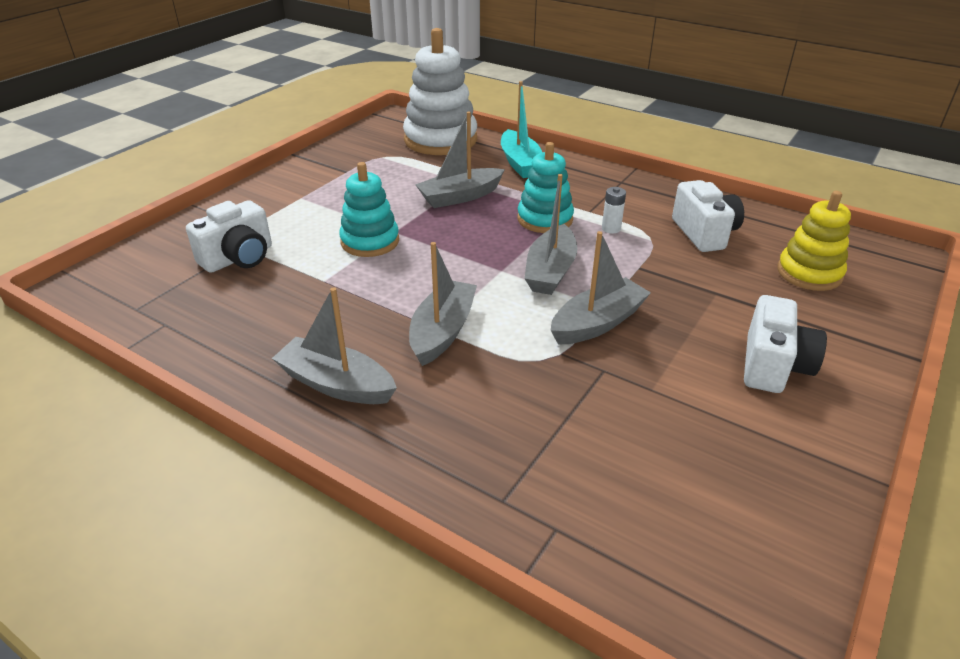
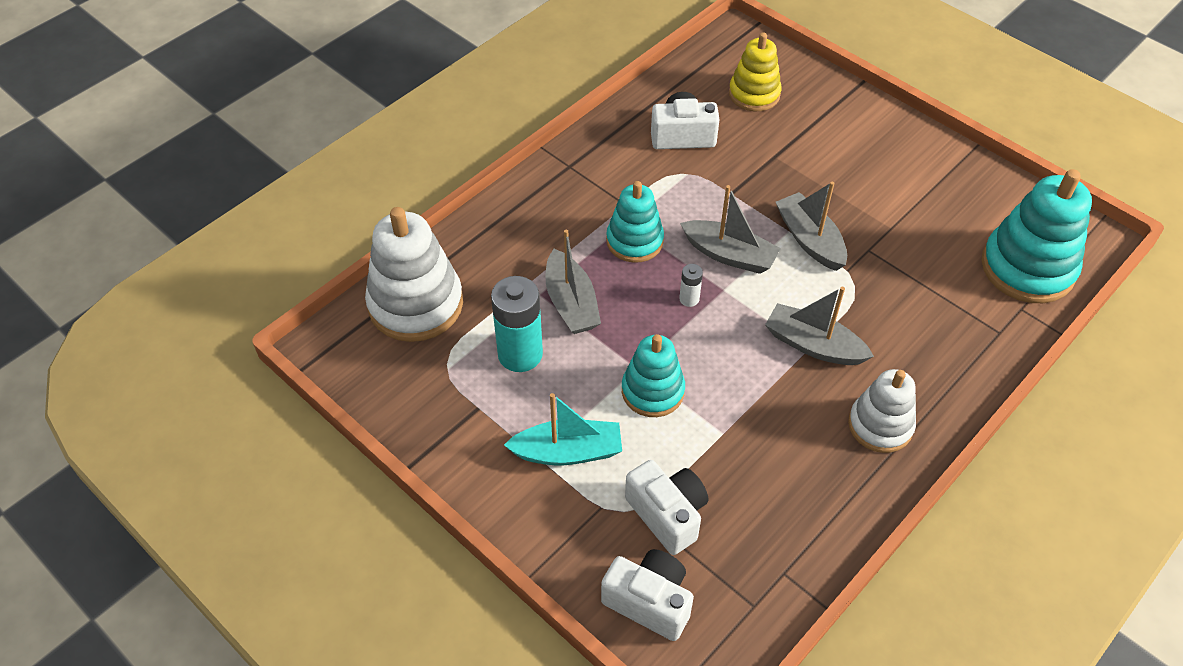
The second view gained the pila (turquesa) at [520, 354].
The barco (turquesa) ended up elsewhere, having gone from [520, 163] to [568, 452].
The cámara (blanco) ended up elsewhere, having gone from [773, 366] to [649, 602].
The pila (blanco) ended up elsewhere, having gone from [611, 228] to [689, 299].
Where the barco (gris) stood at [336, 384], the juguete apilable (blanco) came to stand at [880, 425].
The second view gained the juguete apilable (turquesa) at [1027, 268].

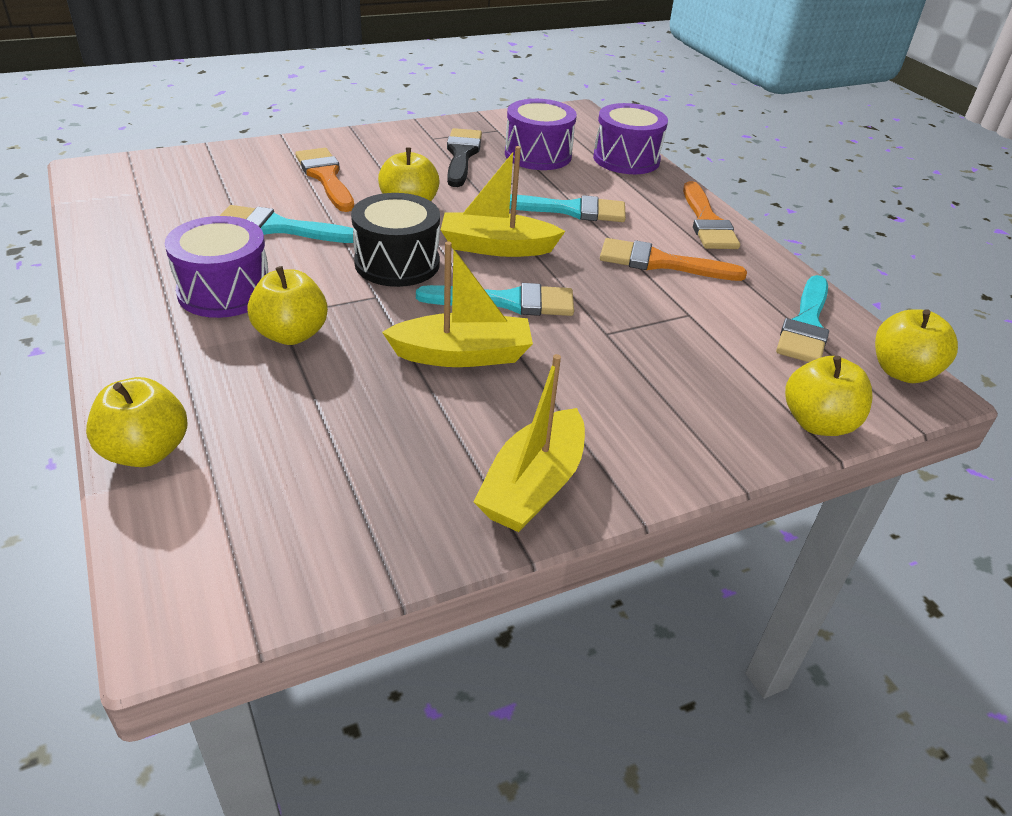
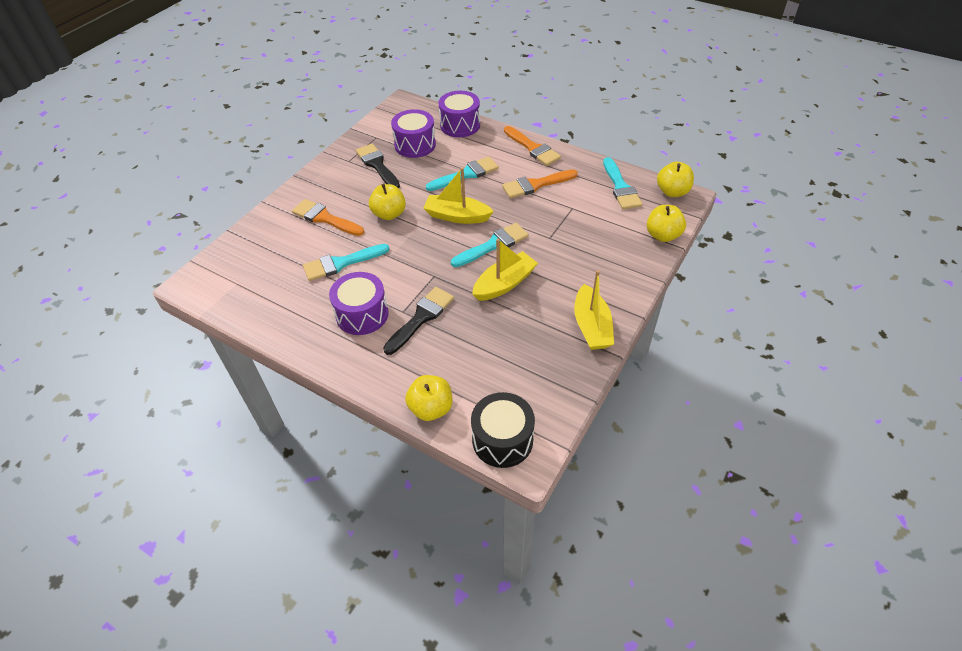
Where the manzana (amarillo) stood at [291, 334], the pincel (negro) came to stand at [421, 318].
The barco (amarillo) at [497, 247] ended up facing another way, 45 degrees clockwise from before.
The tambor (negro) ended up elsewhere, having gone from [397, 263] to [502, 440].

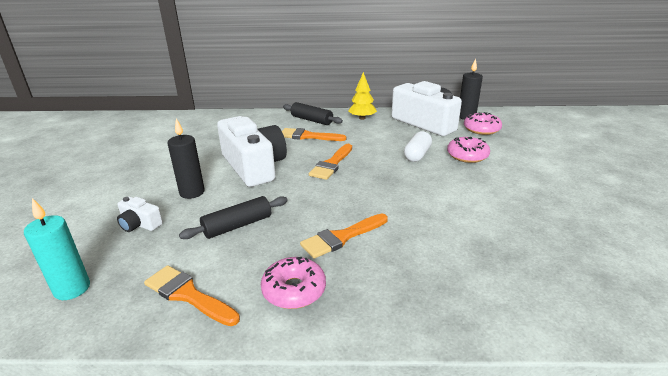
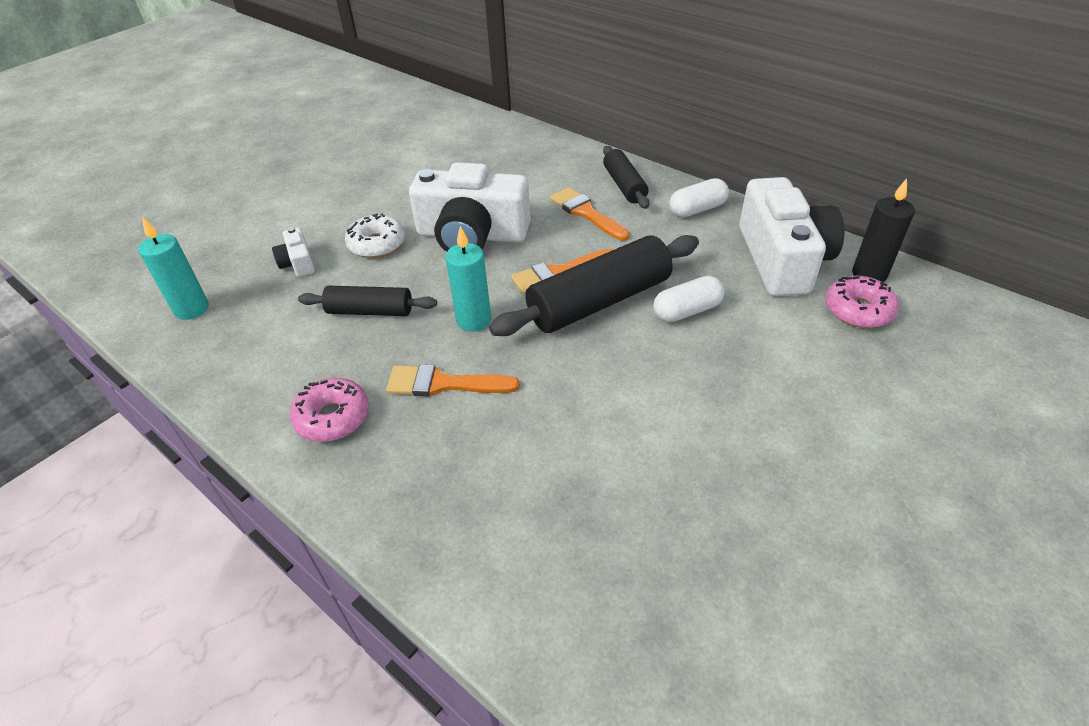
Where the vela (negro) stood at [192, 192], the rosquilla (blanco) came to stand at [377, 244].
The cámara (blanco) at [254, 166] ended up facing another way, 90 degrees clockwise from before.
The second view gained the vela (turquesa) at [473, 320].
The second view gained the rodillo (negro) at [599, 301].
Where the árbol (amarillo) stood at [362, 118], the cápsula (blanco) came to stand at [697, 209].
The second view lost the pincel (naranja) at [188, 295].
The second view lost the rosquilla (rosa) at [467, 155].

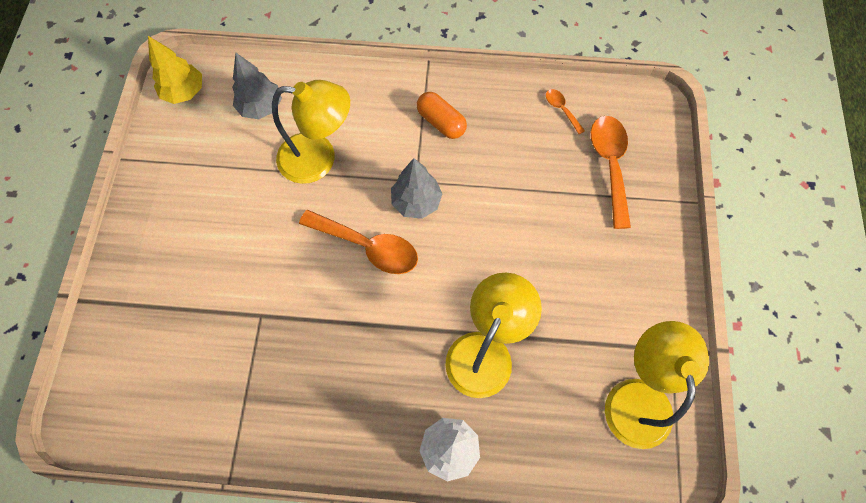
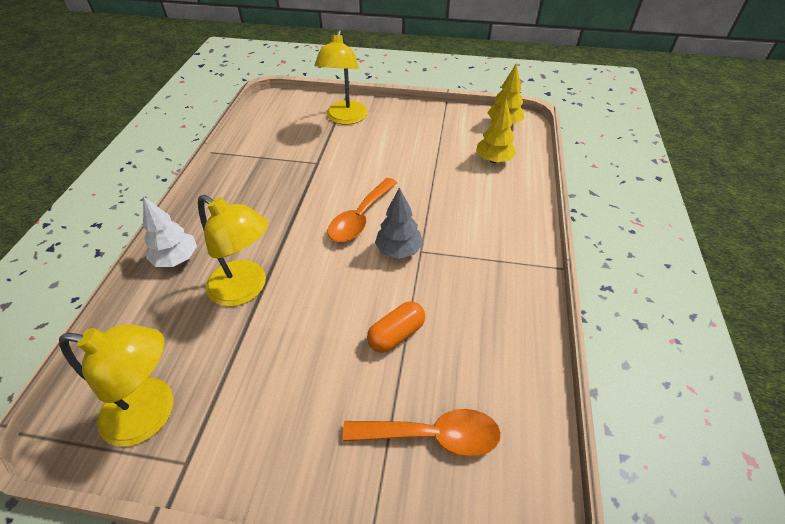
The lámpara (amarillo) ended up elsewhere, having gone from [319, 159] to [345, 118].
The cápsula (naranja) ended up elsewhere, having gone from [441, 122] to [396, 334].
What was the árbol (gris) at [261, 107] turned into the árbol (amarillo) at [493, 160].
The second view lost the cuchara (naranja) at [561, 110].

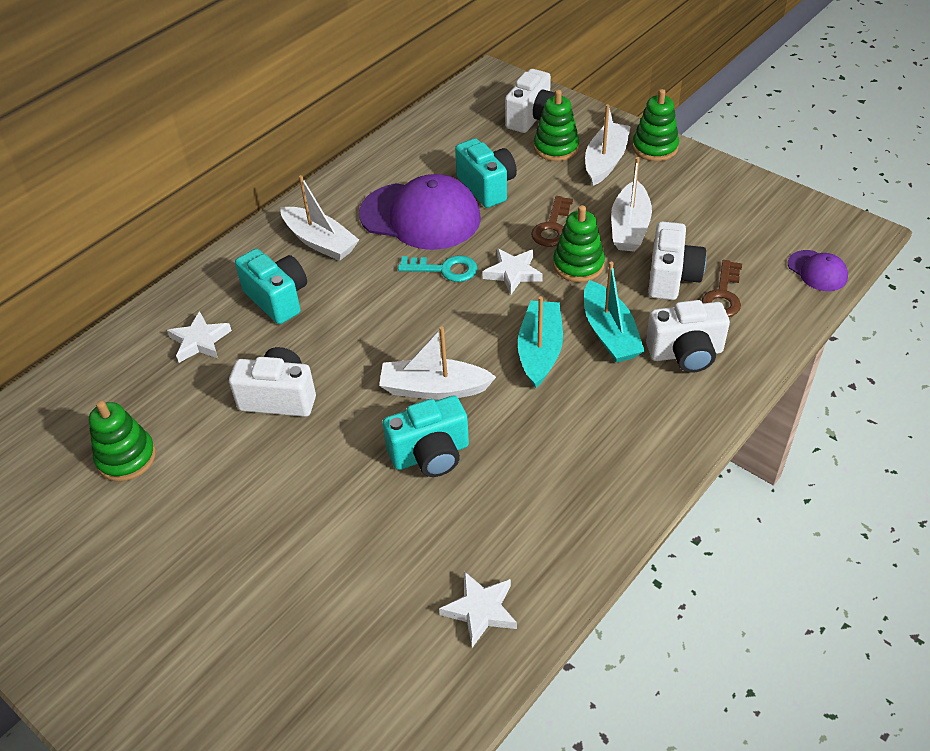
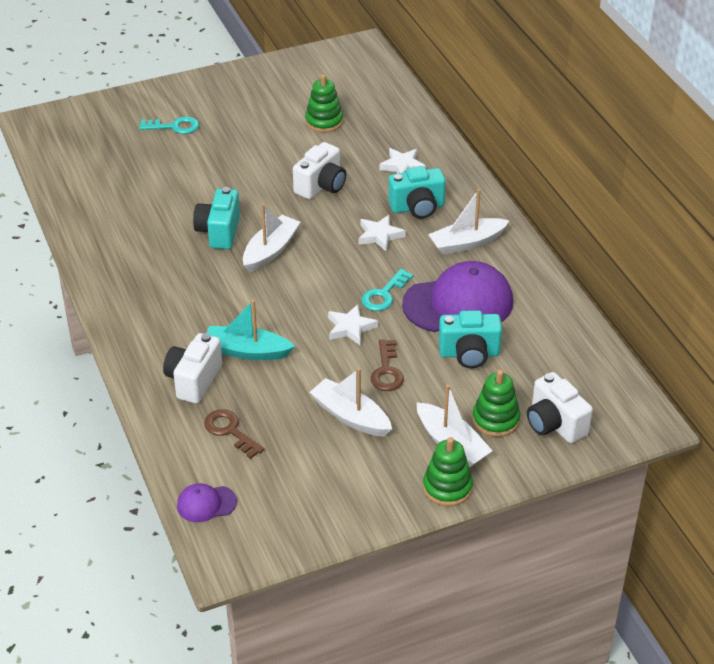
The second view gained the llave (turquesa) at [174, 127].
The estrella (blanco) ended up elsewhere, having gone from [480, 610] to [380, 235].
The llave (marrón) at [552, 227] ended up facing another way, 135 degrees counterclockwise from before.
The gorra (morado) at [420, 216] ended up facing another way, 150 degrees counterclockwise from before.
The second view lost the barco (turquesa) at [540, 351].
The second view lost the juguete apilable (verde) at [578, 265].
The second view lost the cámara (blanco) at [671, 278].

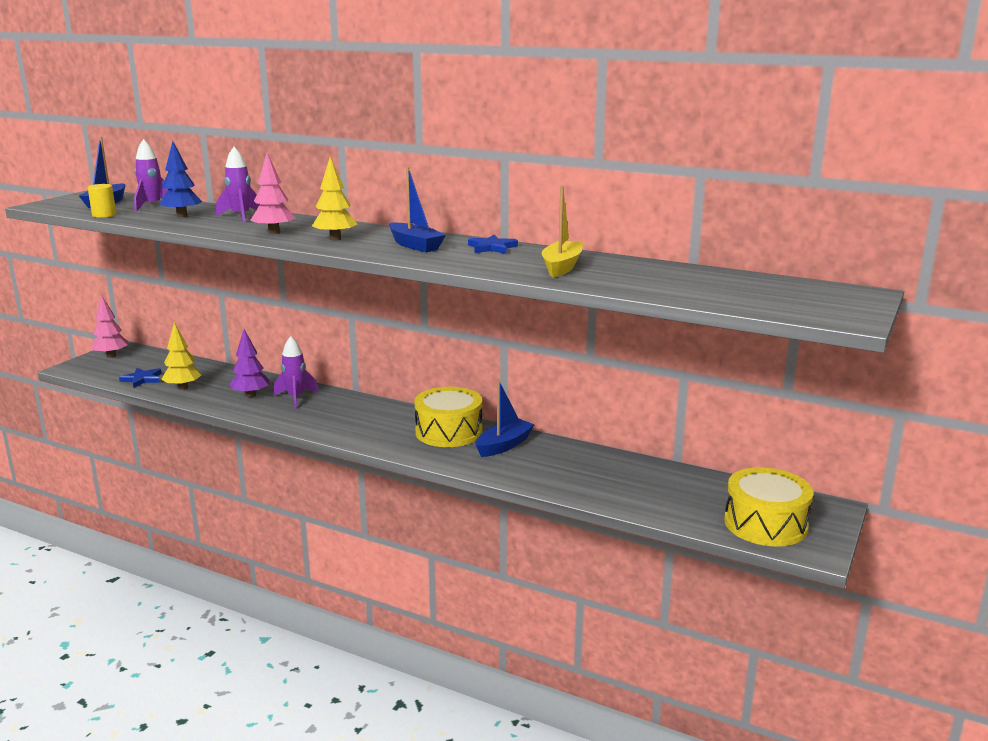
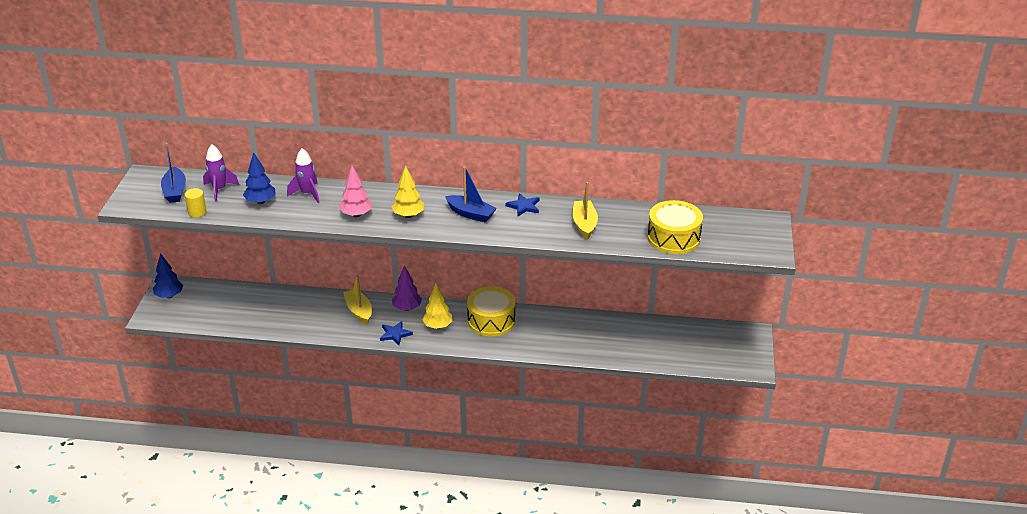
What was the árbol (rosa) at [111, 356] turned into the árbol (azul) at [169, 296].
Where the cohete (morado) stood at [296, 398], the barco (amarillo) came to stand at [359, 311].
The estrella (azul) ended up elsewhere, having gone from [142, 379] to [395, 334].
The árbol (morado) ended up elsewhere, having gone from [251, 395] to [407, 308].
The árbol (amarillo) ended up elsewhere, having gone from [183, 387] to [437, 326].
The tambor (amarillo) ended up elsewhere, having gone from [765, 524] to [673, 238].
The second view lost the barco (azul) at [504, 445].

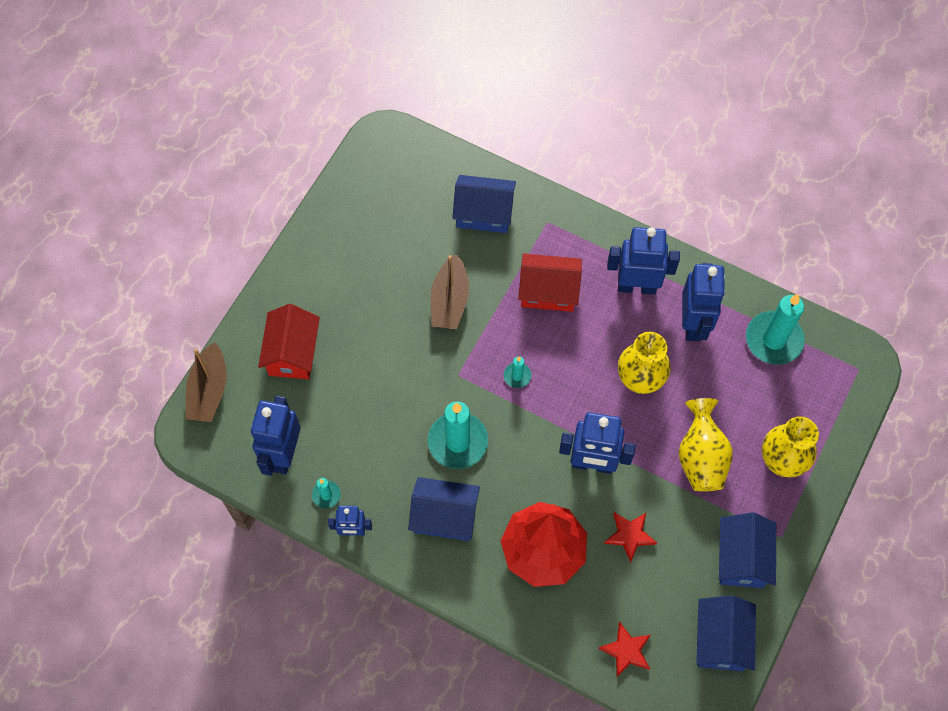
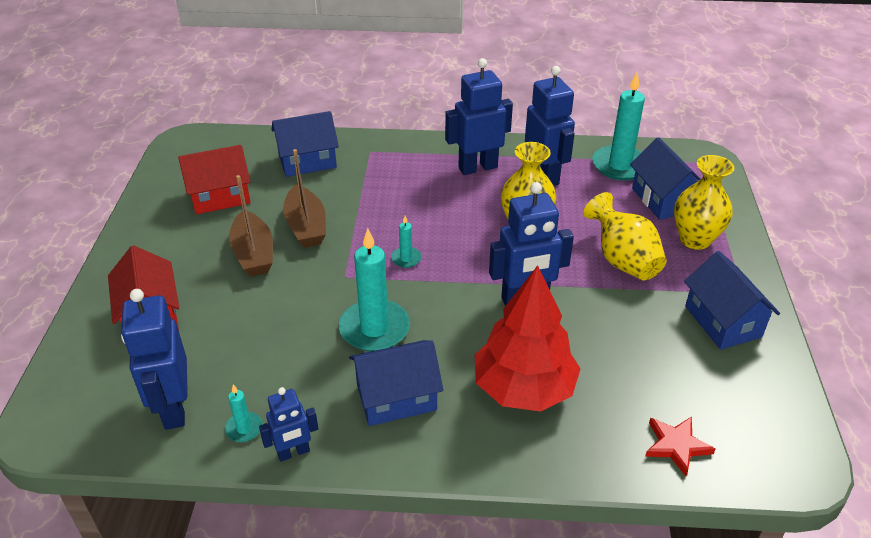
The casa (rojo) ended up elsewhere, having gone from [548, 291] to [220, 197].
The barco (marrón) ended up elsewhere, having gone from [209, 390] to [253, 253].
The casa (azul) ended up elsewhere, having gone from [720, 640] to [663, 200].
The second view lost the estrella (rojo) at [629, 535].

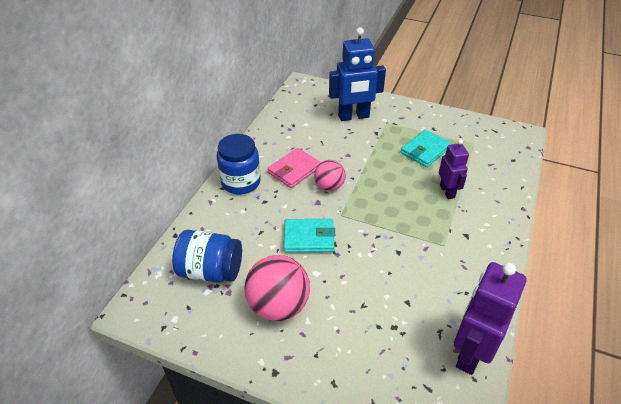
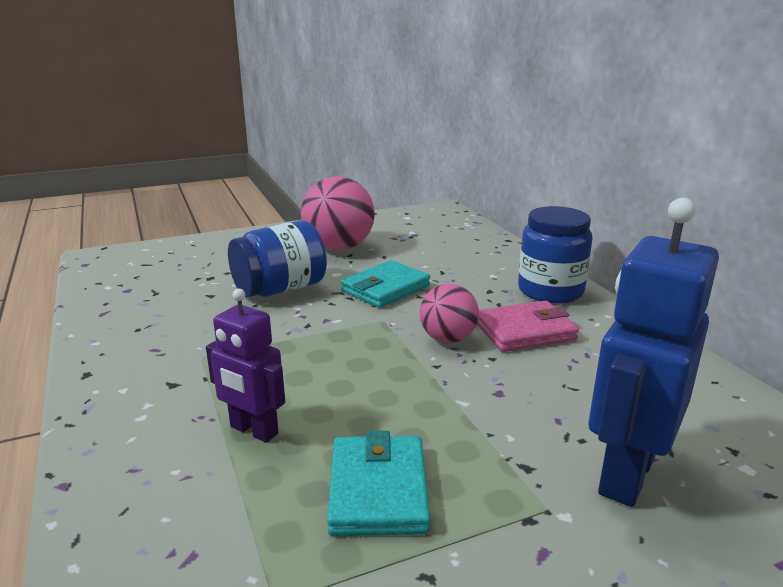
The tarro (azul) ended up elsewhere, having gone from [211, 271] to [280, 289].
The cartera (rosa) at [294, 170] ended up facing another way, 75 degrees clockwise from before.
The second view lost the robot (morado) at [470, 353].

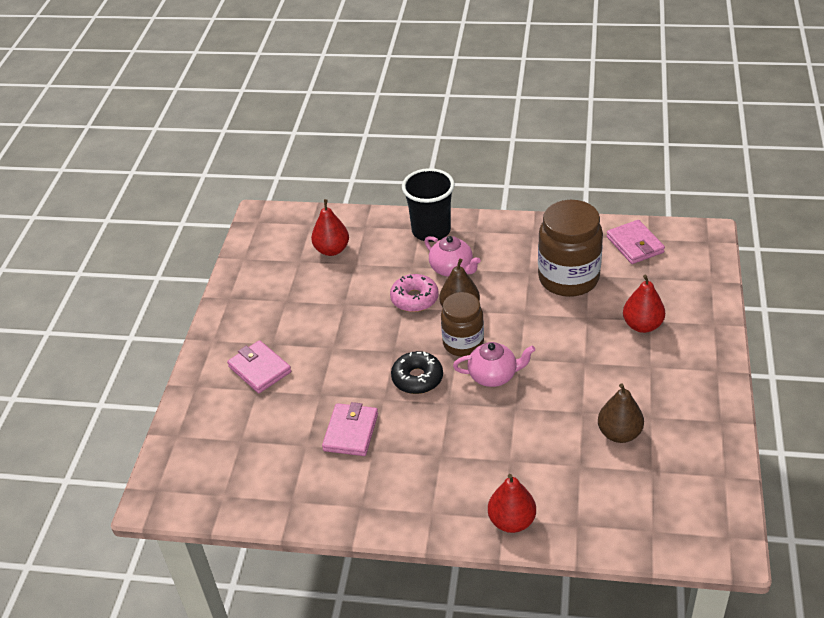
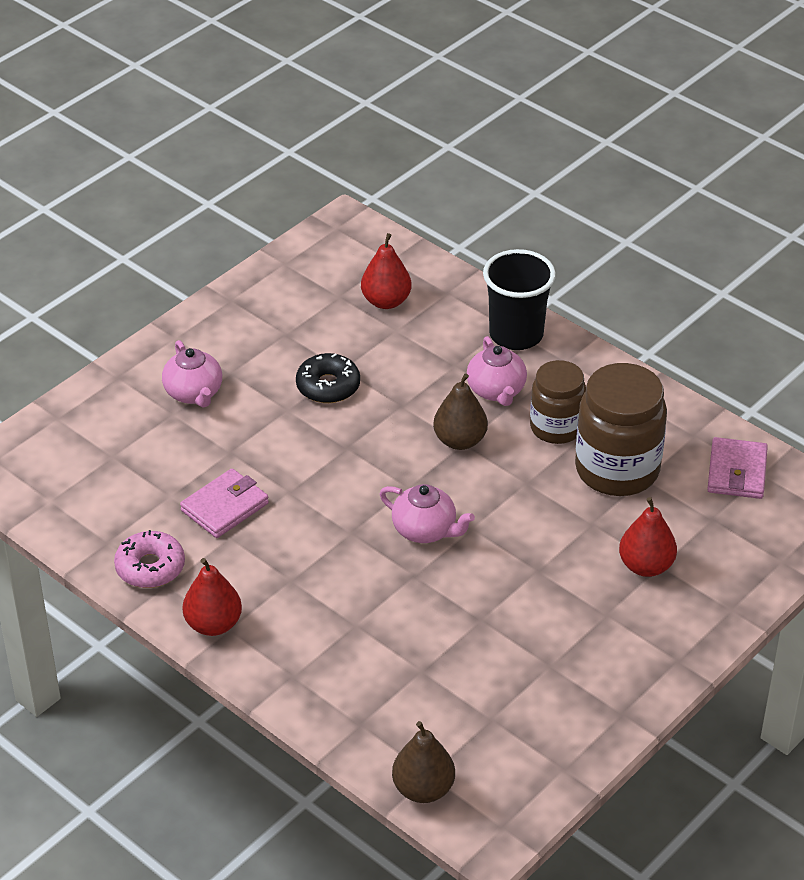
The rosquilla (rosa) ended up elsewhere, having gone from [414, 299] to [150, 567].
Where the cartera (rosa) stood at [260, 369], the tetera (rosa) came to stand at [194, 393].
The pera (rojo) ended up elsewhere, having gone from [511, 521] to [213, 624].
The rosquilla (negro) ended up elsewhere, having gone from [417, 378] to [328, 386].
The pera (marrón) ended up elsewhere, having gone from [619, 433] to [423, 789].
The tarro (marrón) ended up elsewhere, having gone from [463, 343] to [556, 427].

